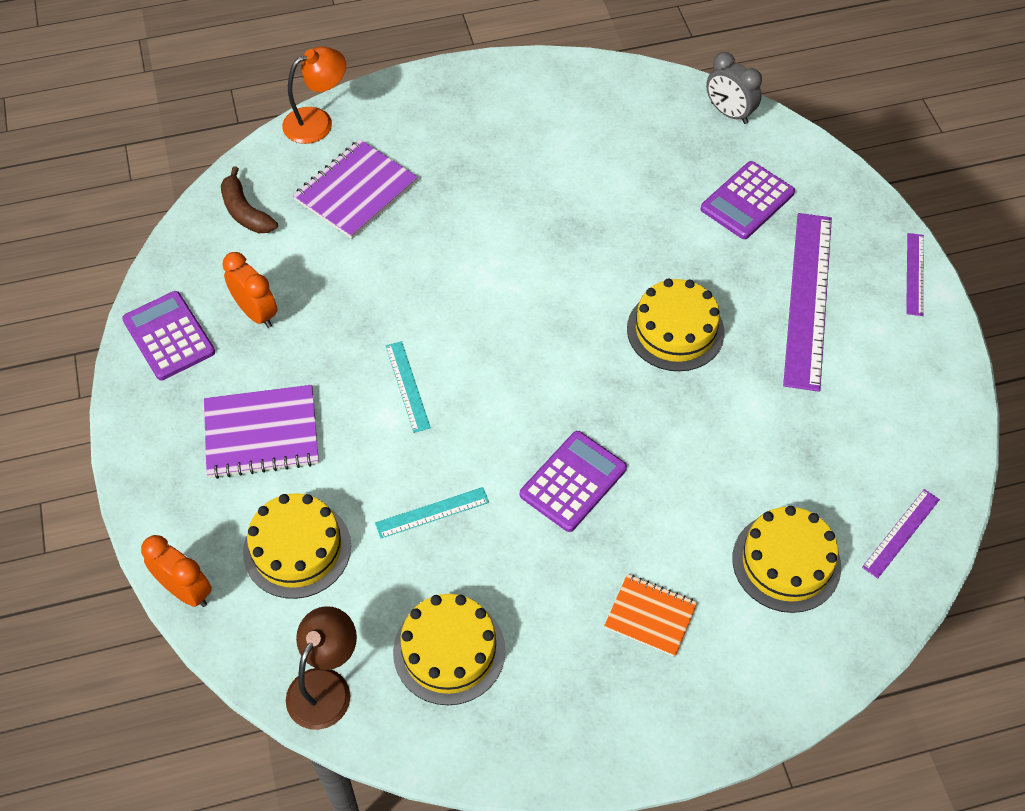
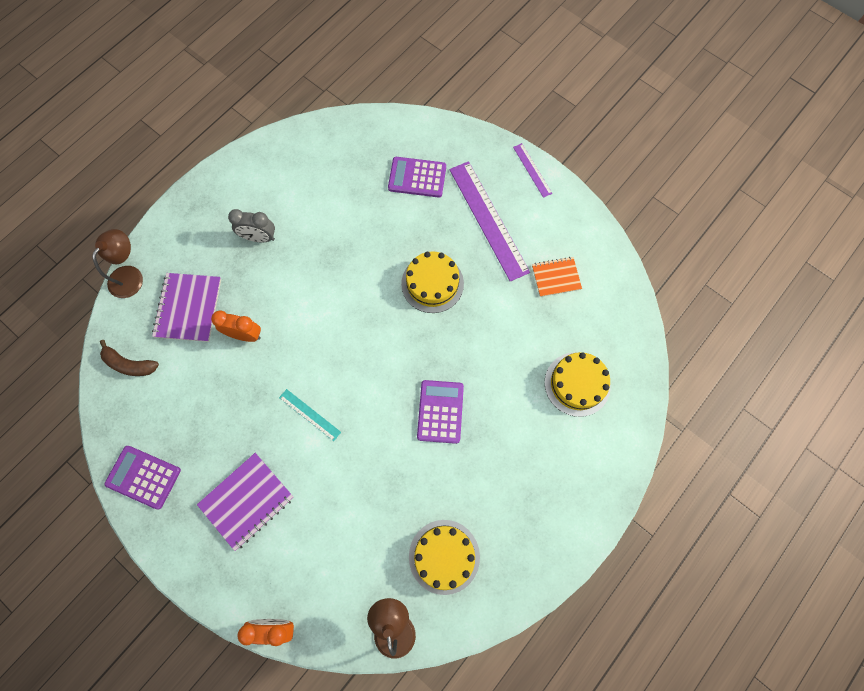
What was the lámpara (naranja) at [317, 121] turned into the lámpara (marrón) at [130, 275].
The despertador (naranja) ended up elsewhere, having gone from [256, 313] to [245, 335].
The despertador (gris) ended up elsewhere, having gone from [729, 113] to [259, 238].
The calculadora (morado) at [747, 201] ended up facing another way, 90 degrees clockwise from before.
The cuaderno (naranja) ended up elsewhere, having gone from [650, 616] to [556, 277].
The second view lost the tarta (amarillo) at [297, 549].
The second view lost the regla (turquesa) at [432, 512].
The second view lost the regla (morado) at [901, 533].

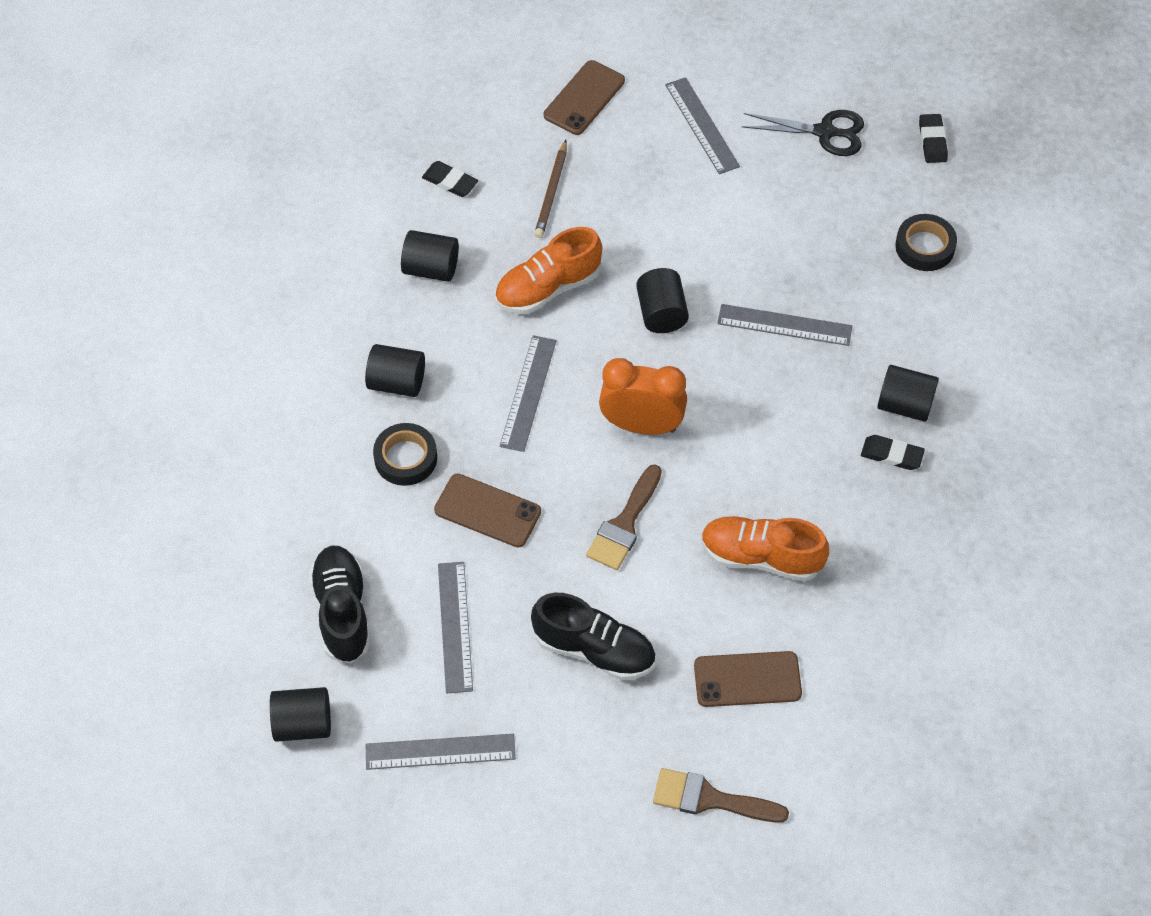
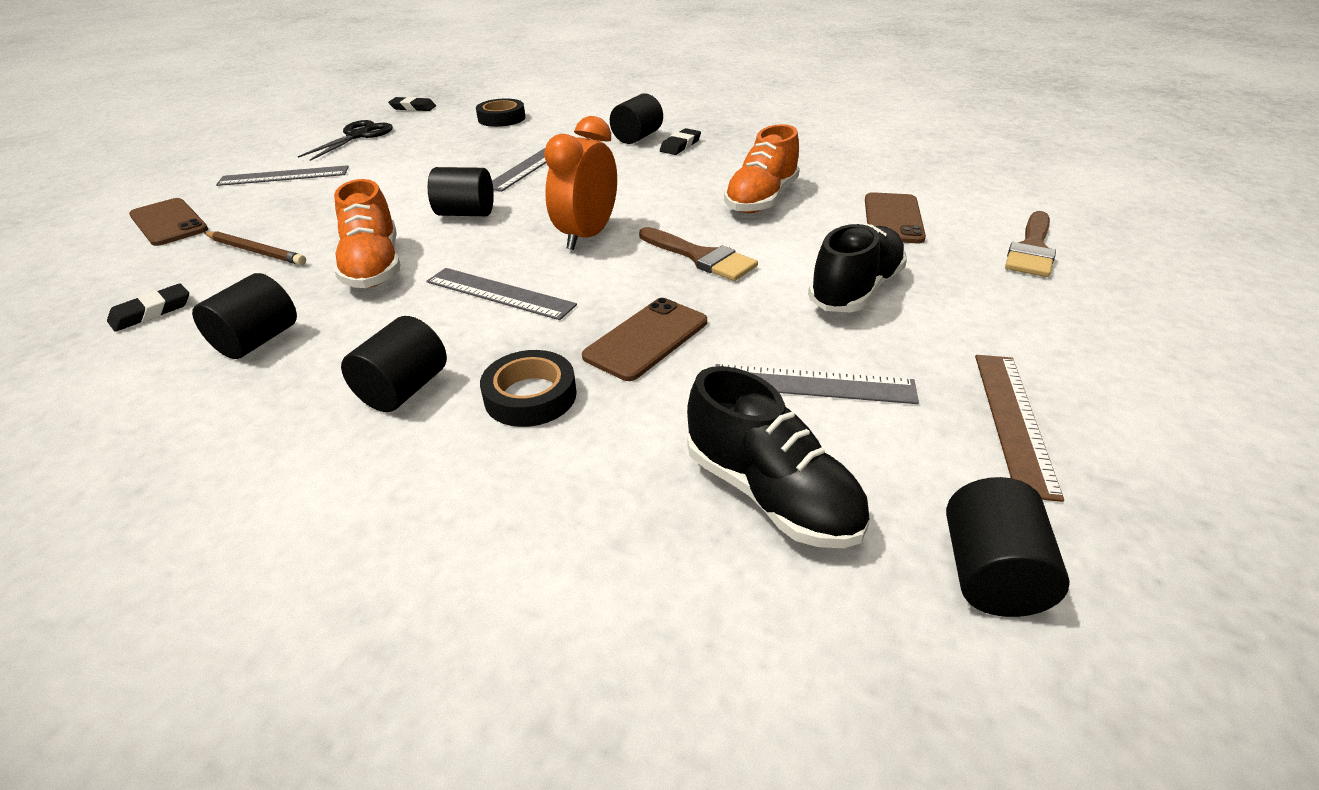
The zapato (negro) at [342, 612] ended up facing another way, 135 degrees counterclockwise from before.
What was the regla (gris) at [440, 752] turned into the regla (marrón) at [1014, 420].

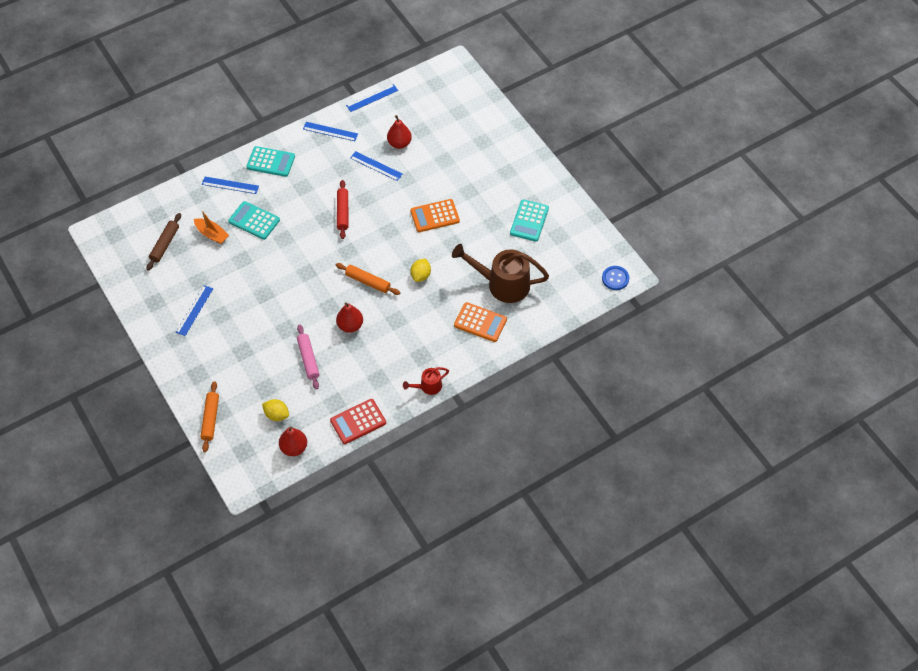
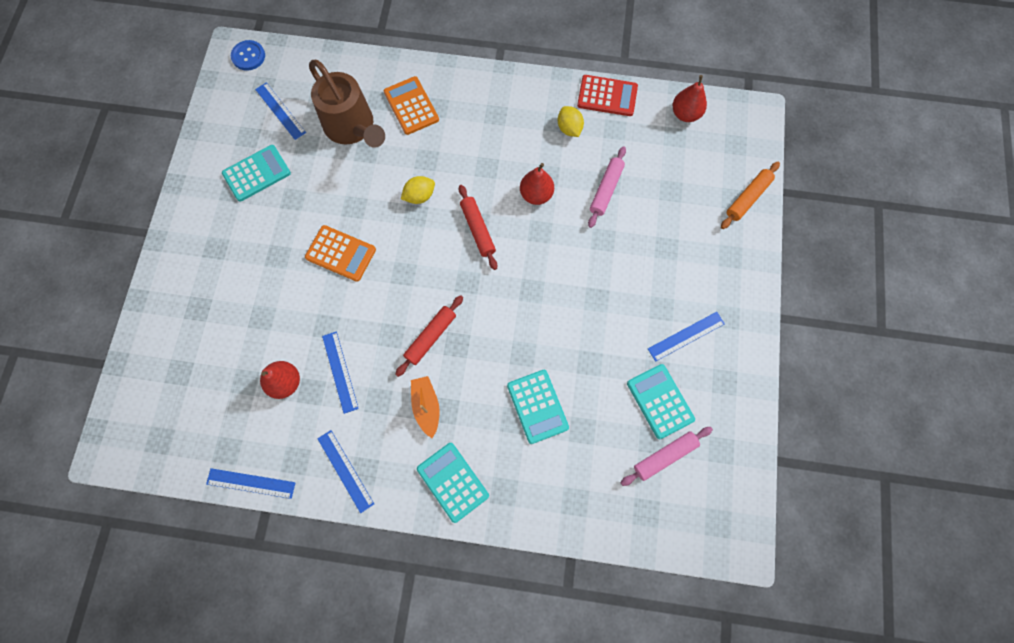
The regla (azul) ended up elsewhere, having gone from [230, 185] to [280, 111].
The barco (naranja) ended up elsewhere, having gone from [212, 234] to [426, 406].
What was the rodillo (naranja) at [368, 282] turned into the rodillo (rojo) at [478, 229].
The limón (amarillo) ended up elsewhere, having gone from [277, 415] to [569, 128].
What was the rodillo (marrón) at [165, 244] turned into the rodillo (rosa) at [664, 456].
The second view gained the calculadora (turquesa) at [660, 401].
The second view lost the regadera (rojo) at [428, 387].

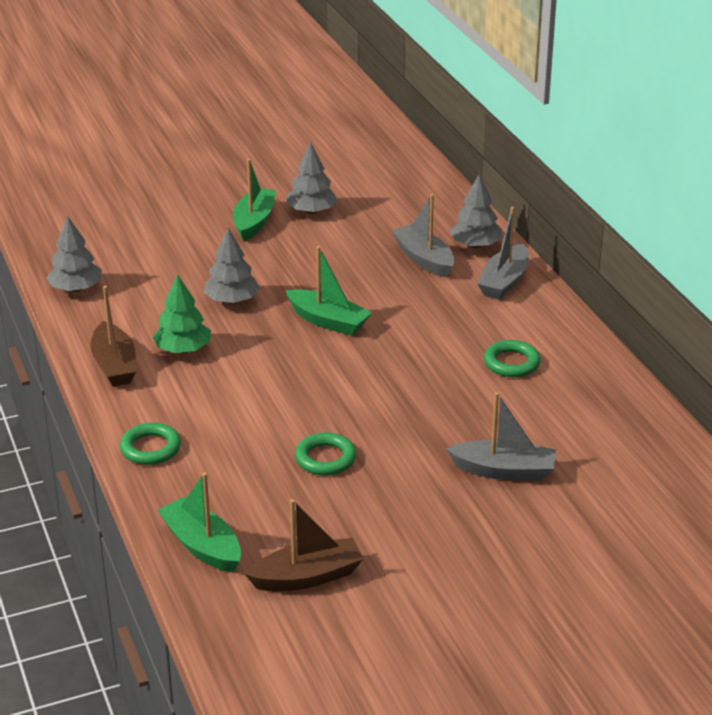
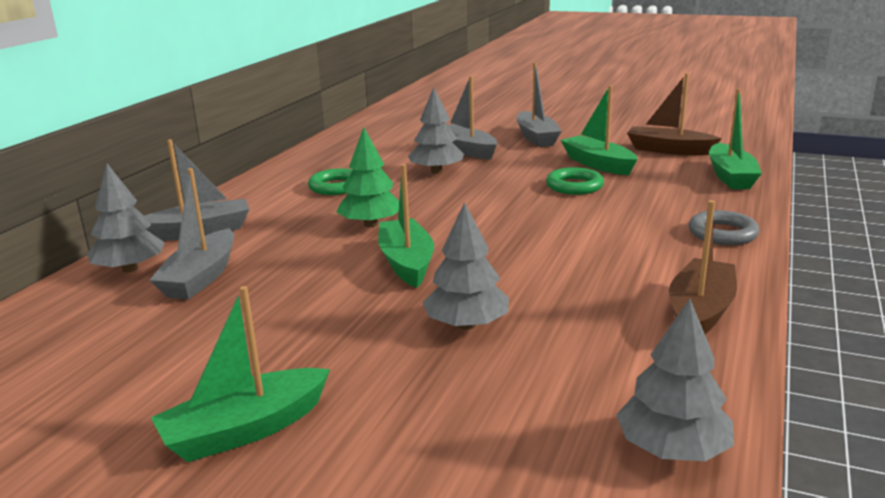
The árbol (verde) ended up elsewhere, having gone from [183, 349] to [370, 224].
The árbol (gris) ended up elsewhere, having gone from [311, 211] to [436, 171].
The second view gained the barco (gris) at [536, 138].
The second view gained the barco (verde) at [598, 164].
What was the anillo (verde) at [150, 448] turned into the anillo (gris) at [722, 233].

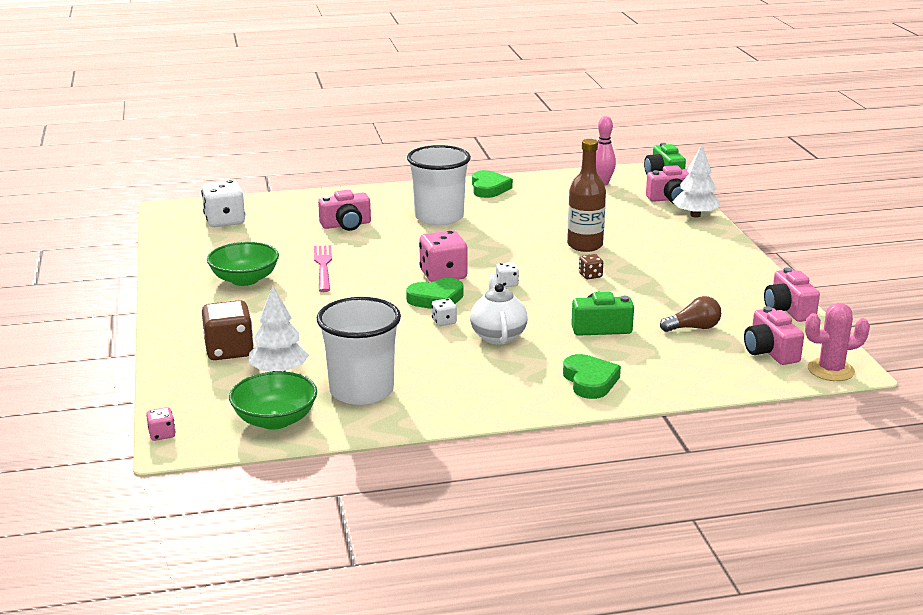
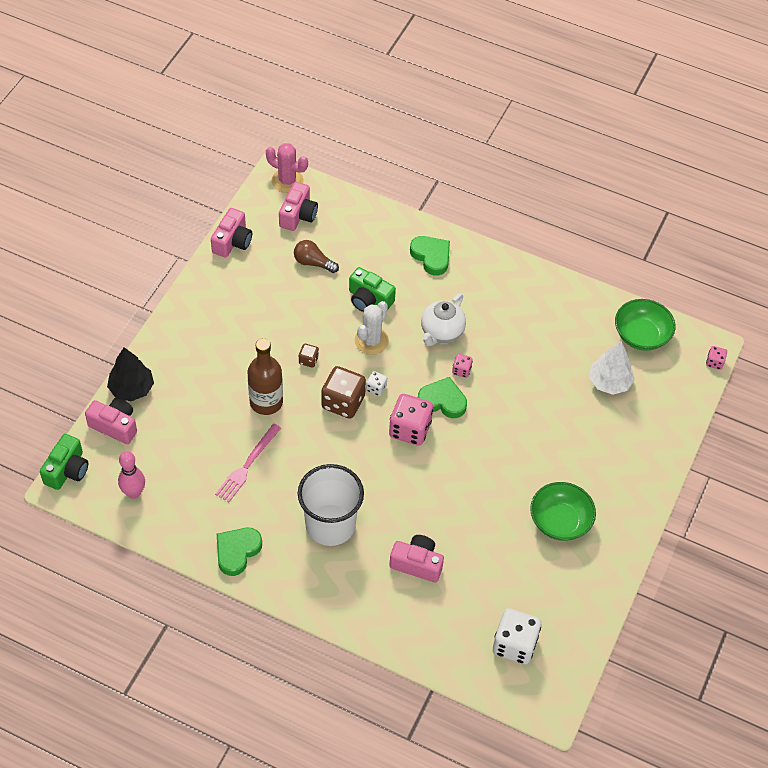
What was the árbol (blanco) at [695, 215] turned into the árbol (negro) at [131, 388].
The tenedor (rosa) ended up elsewhere, having gone from [323, 266] to [247, 465].
The dado (marrón) ended up elsewhere, having gone from [229, 351] to [343, 402].
The second view gained the cactus (blanco) at [371, 341].
The corazón (verde) at [590, 381] ended up facing another way, 120 degrees clockwise from before.
What was the dado (blanco) at [444, 321] turned into the dado (rosa) at [461, 370].
The second view lost the vaso (blanco) at [361, 391].

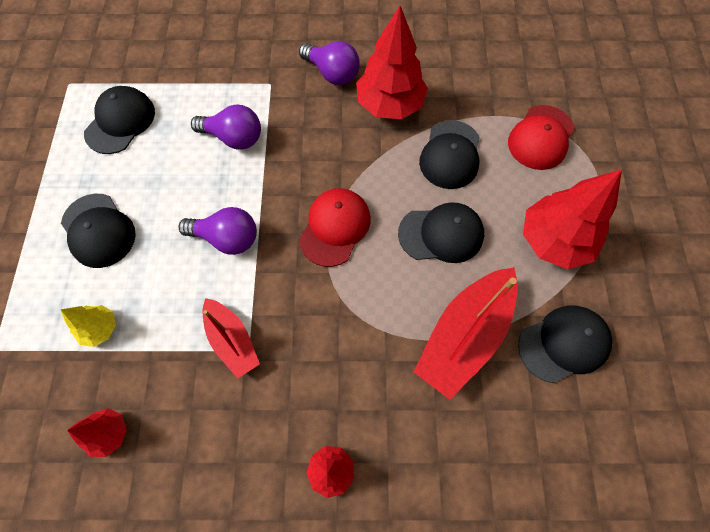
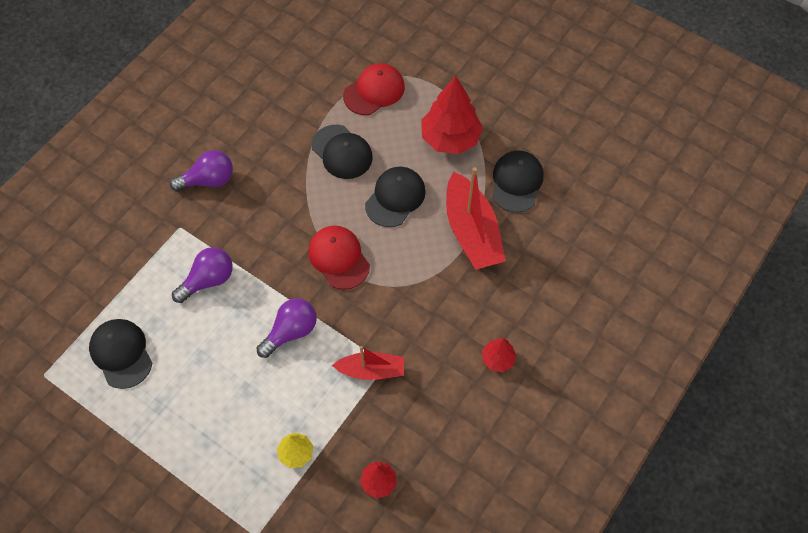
The gorra (rojo) at [541, 137] ended up facing another way, 105 degrees counterclockwise from before.
The second view lost the gorra (negro) at [98, 230].
The second view lost the árbol (rojo) at [389, 105].

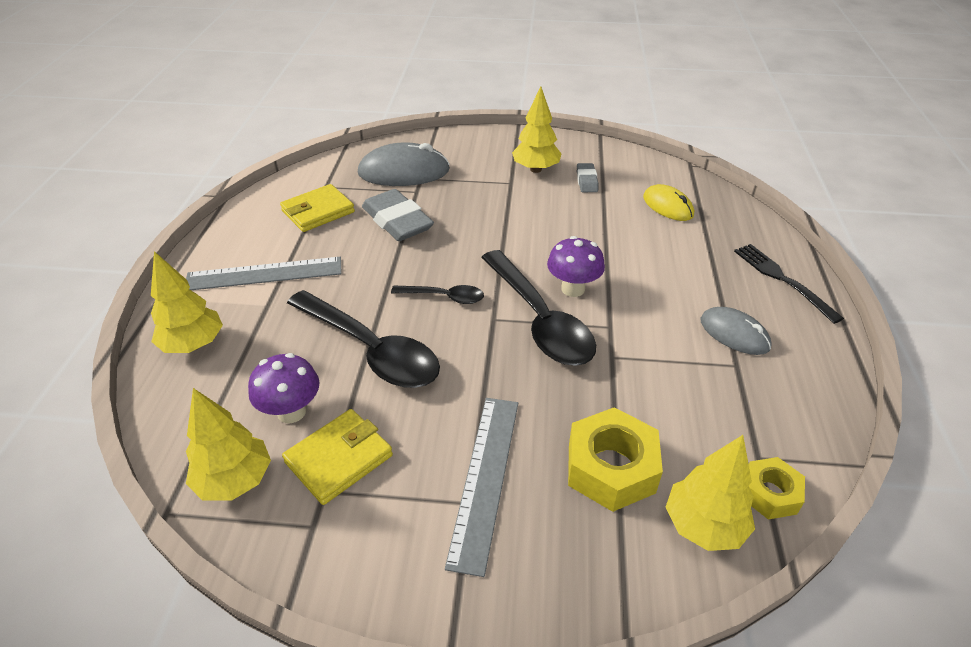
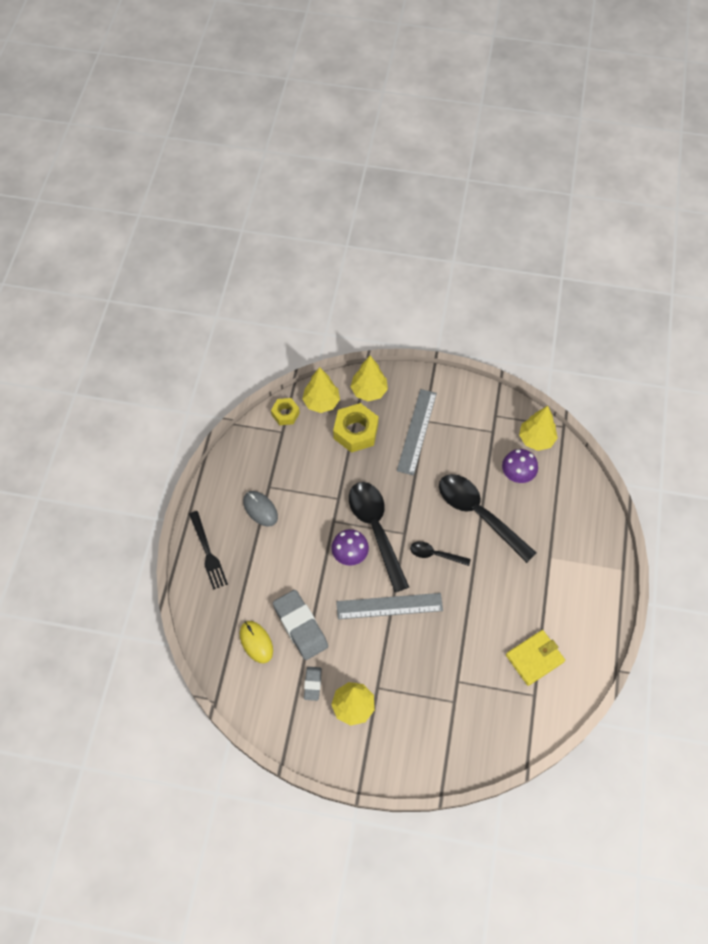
The goma de borrar (gris) ended up elsewhere, having gone from [397, 221] to [300, 626].
The regla (gris) ended up elsewhere, having gone from [264, 274] to [389, 606].
The árbol (amarillo) ended up elsewhere, having gone from [193, 345] to [369, 391].
The second view lost the cartera (amarillo) at [339, 459].
The second view lost the ratón (gris) at [404, 172].

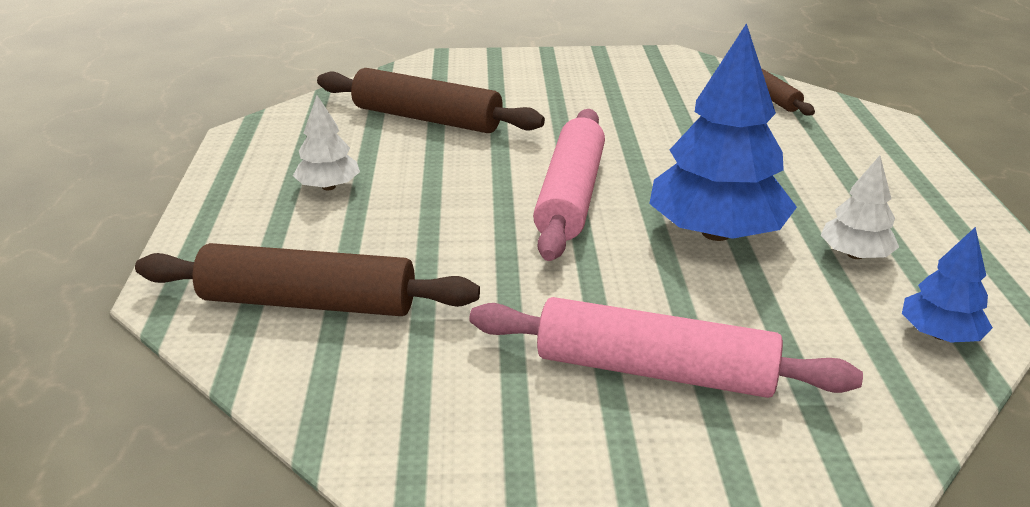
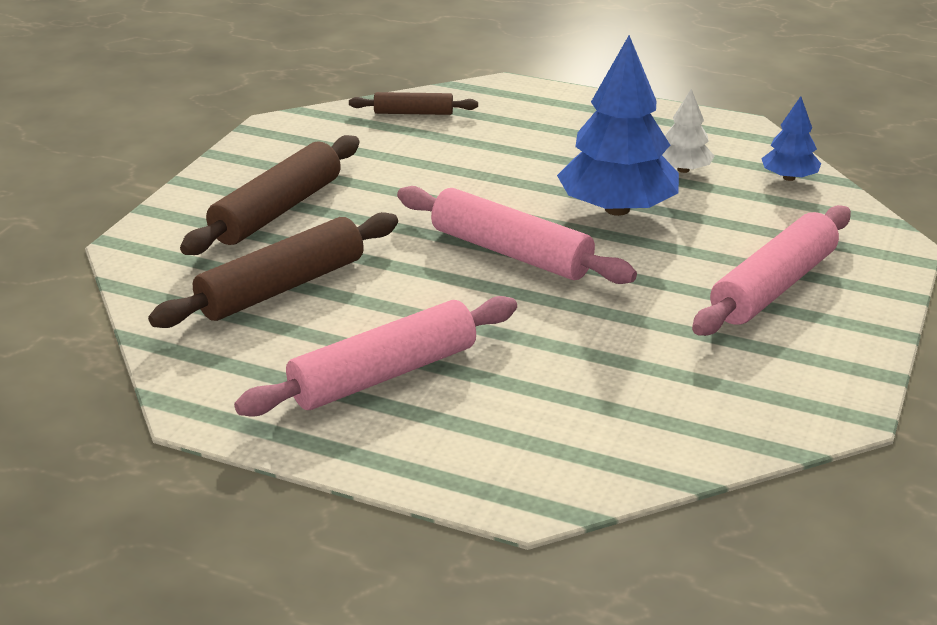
The rodillo (marrón) ended up elsewhere, having gone from [308, 302] to [277, 210].
Where the árbol (blanco) stood at [328, 187], the rodillo (rosa) came to stand at [384, 375].

